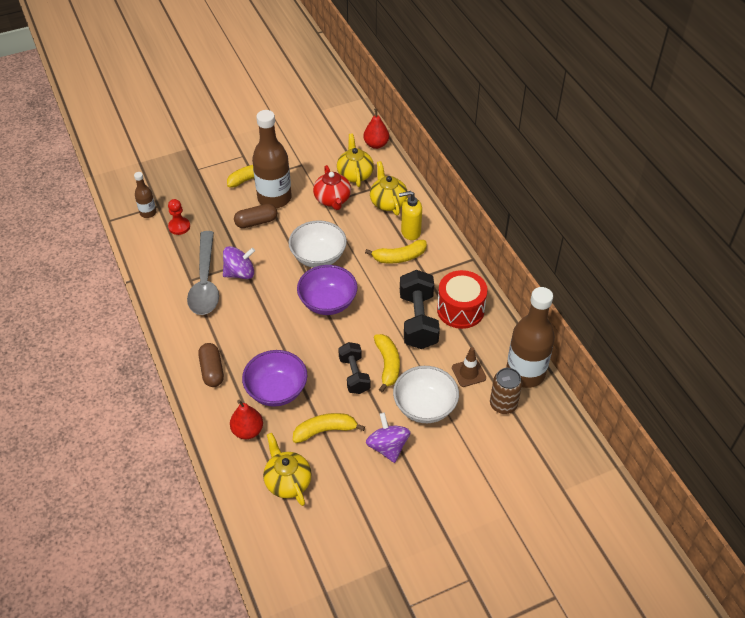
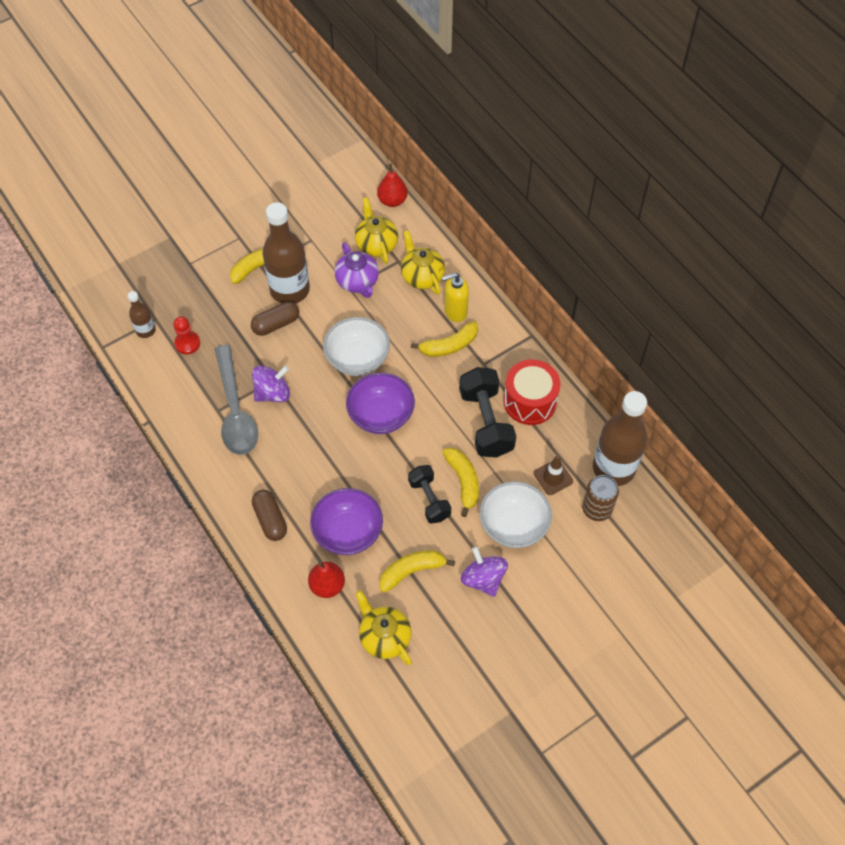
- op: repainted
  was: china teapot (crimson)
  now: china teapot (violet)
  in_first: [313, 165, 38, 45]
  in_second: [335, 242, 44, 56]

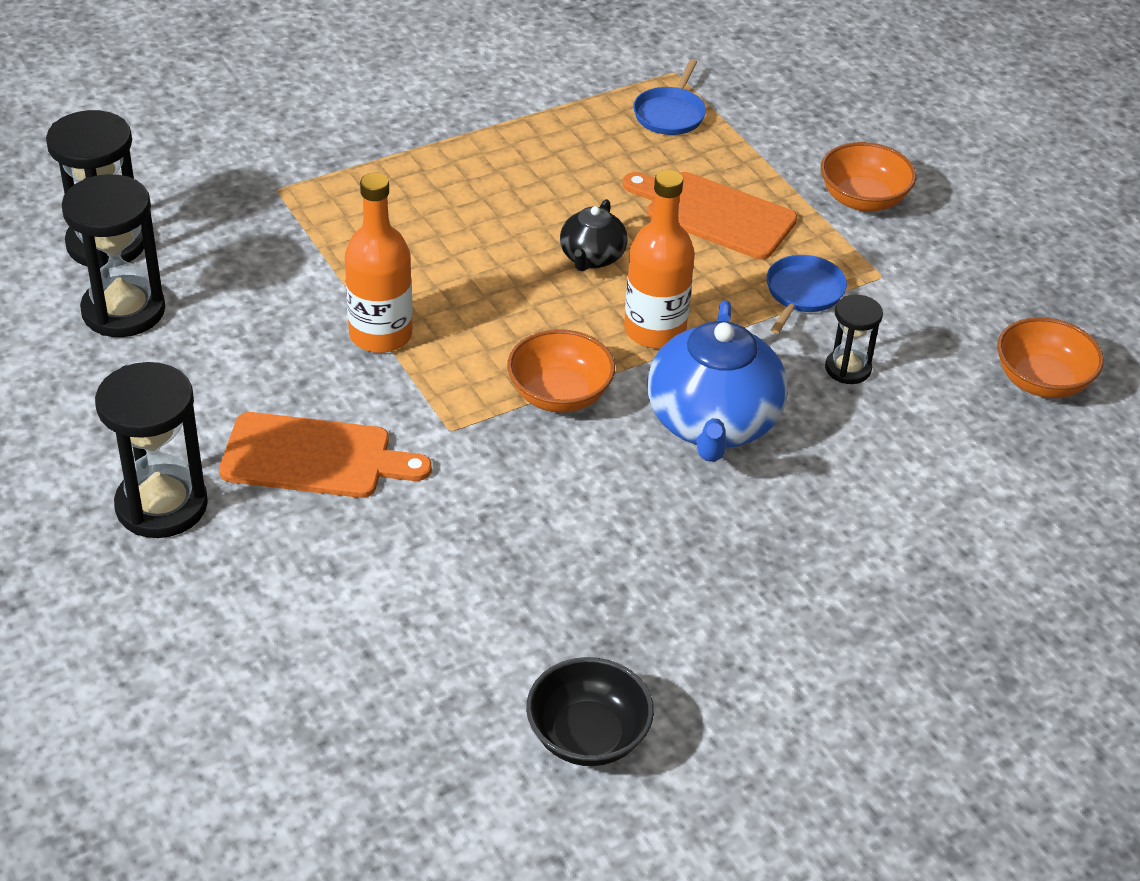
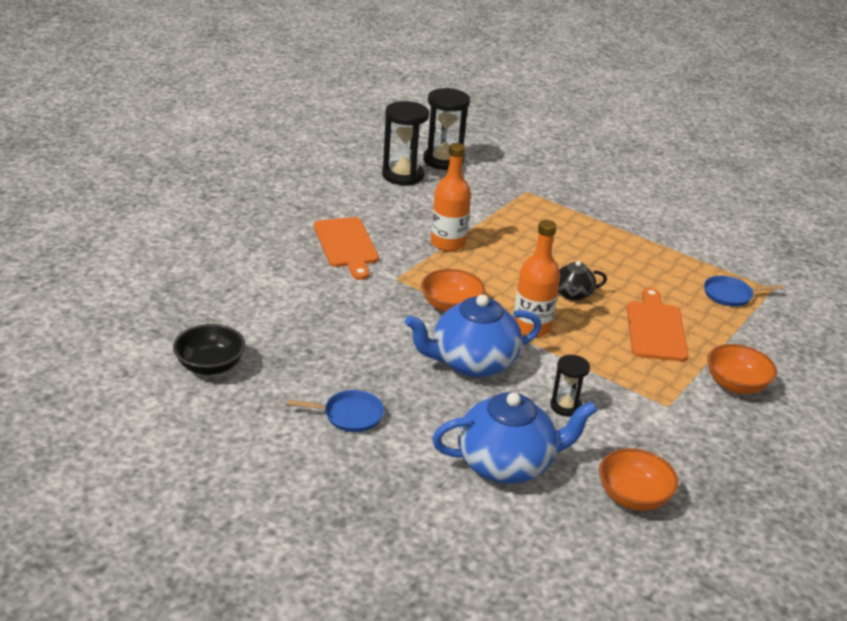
- op: shifted
  was: skillet (royal blue)
  in_first: [766, 255, 81, 79]
  in_second: [287, 390, 97, 42]
- op: gone
  was: sandglass (ebony)
  in_first: [95, 362, 113, 176]
- op: new
  now: china teapot (royal blue)
  in_second: [432, 392, 166, 92]

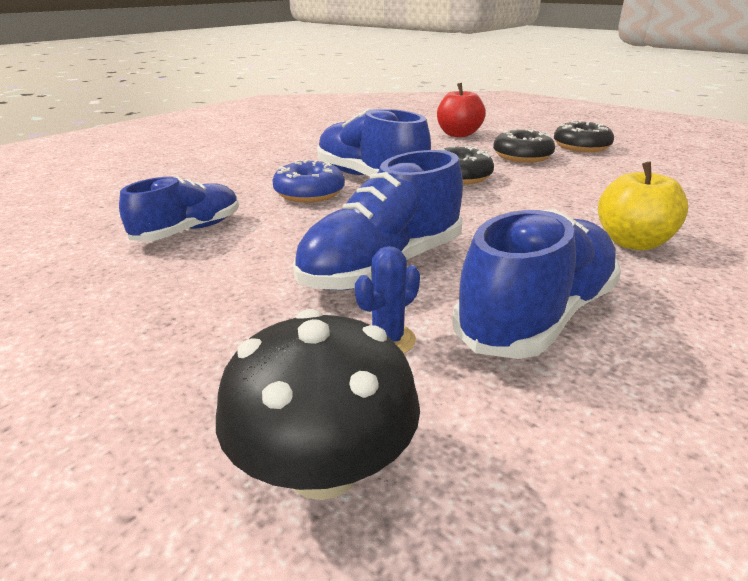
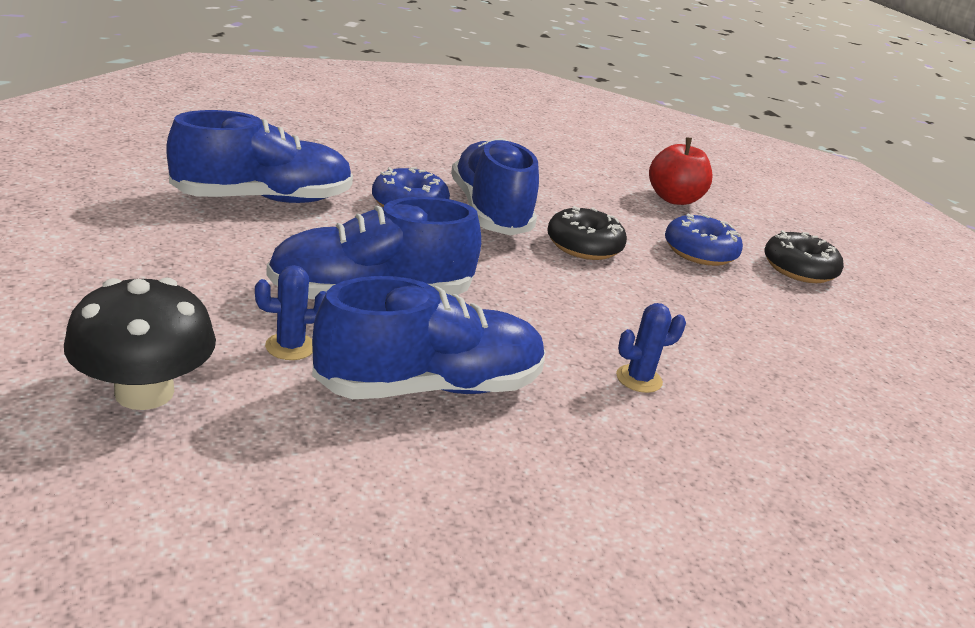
- op: repainted
  was: glazed donut (ebony)
  now: glazed donut (royal blue)
  in_first: [493, 129, 62, 34]
  in_second: [665, 213, 78, 53]
- op: swapped
  was: apple fruit (golden)
  now: cactus (royal blue)
  in_first: [598, 162, 90, 88]
  in_second: [616, 303, 70, 90]
- op: scaled
  was: lace-up shoe (royal blue)
  in_first: [119, 176, 120, 66]
  in_second: [166, 110, 187, 93]
  ratio: 1.51

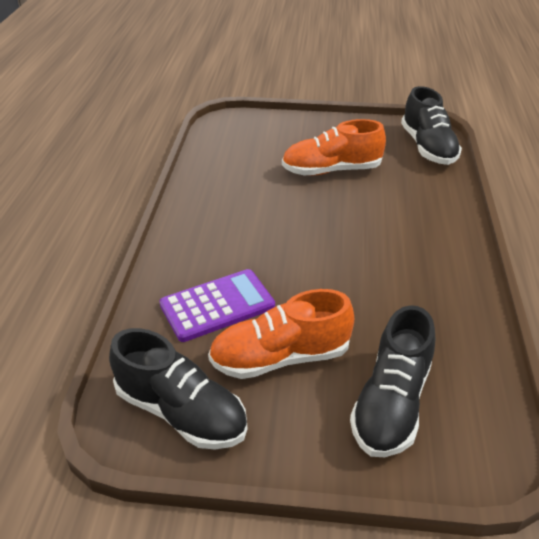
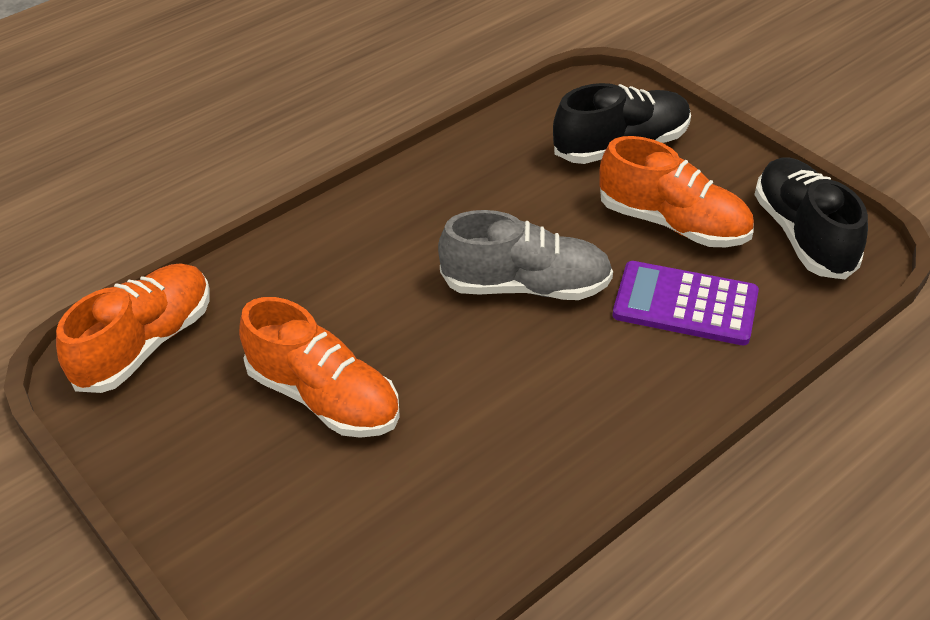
- op: repainted
  was: lace-up shoe (ebony)
  now: lace-up shoe (bright orange)
  in_first: [401, 86, 61, 79]
  in_second: [56, 263, 154, 130]
- op: new
  now: lace-up shoe (ash-grey)
  in_second: [438, 210, 175, 90]

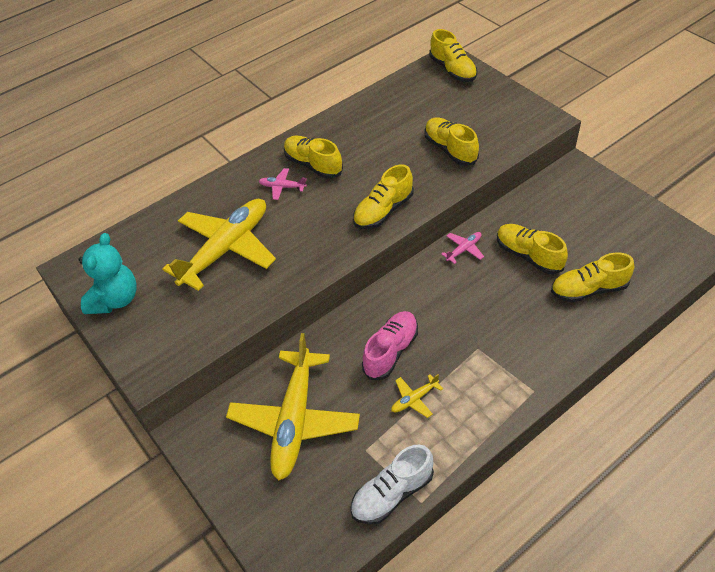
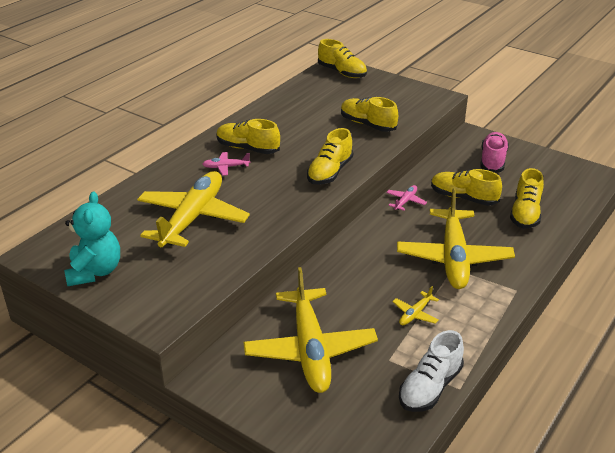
- op: rotated
  was: lace-up shoe (golden)
  in_first: [551, 252, 83, 50]
  in_second: [510, 168, 34, 61]
  clockwise: -45
- op: shifted
  was: lace-up shoe (rosy)
  in_first: [362, 311, 56, 69]
  in_second: [480, 132, 29, 41]
- op: new
  now: plane (golden)
  in_second: [397, 189, 118, 100]

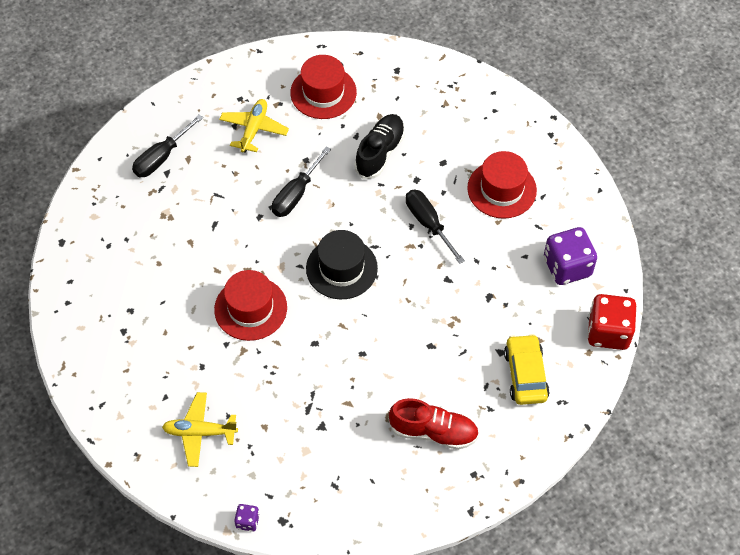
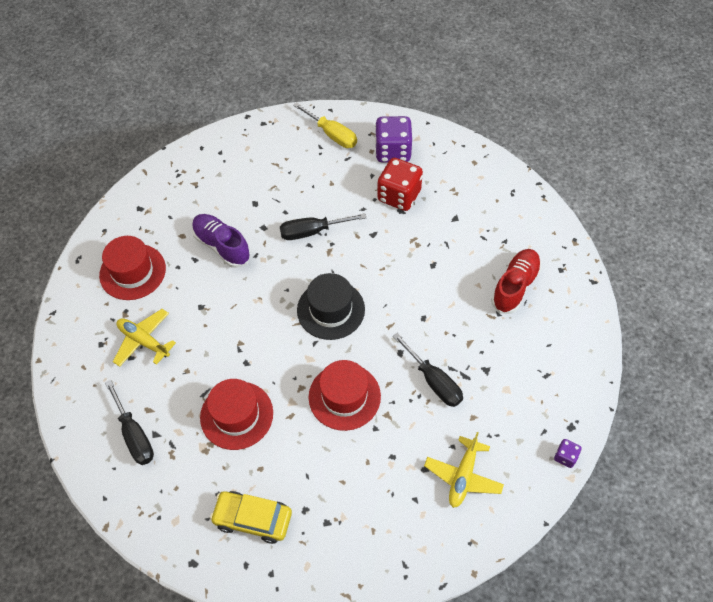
- op: repainted
  was: lace-up shoe (ebony)
  now: lace-up shoe (violet)
  in_first: [354, 114, 51, 65]
  in_second: [192, 214, 59, 54]
- op: shifted
  was: hand screwdriver (ebony)
  in_first: [272, 146, 59, 71]
  in_second: [393, 333, 70, 74]
- op: shifted
  was: tall hat (crimson)
  in_first: [467, 151, 70, 68]
  in_second: [200, 379, 73, 71]
- op: shifted
  was: dice (crimson)
  in_first: [587, 294, 49, 56]
  in_second: [377, 158, 46, 53]
- op: shifted
  was: automobile (golden)
  in_first: [504, 334, 46, 71]
  in_second: [210, 491, 82, 53]
- op: new
  now: hand screwdriver (golden)
  in_second: [293, 102, 64, 46]

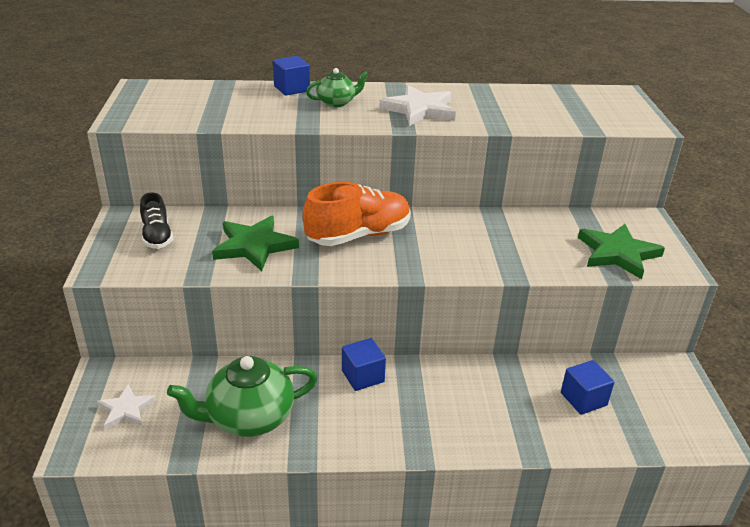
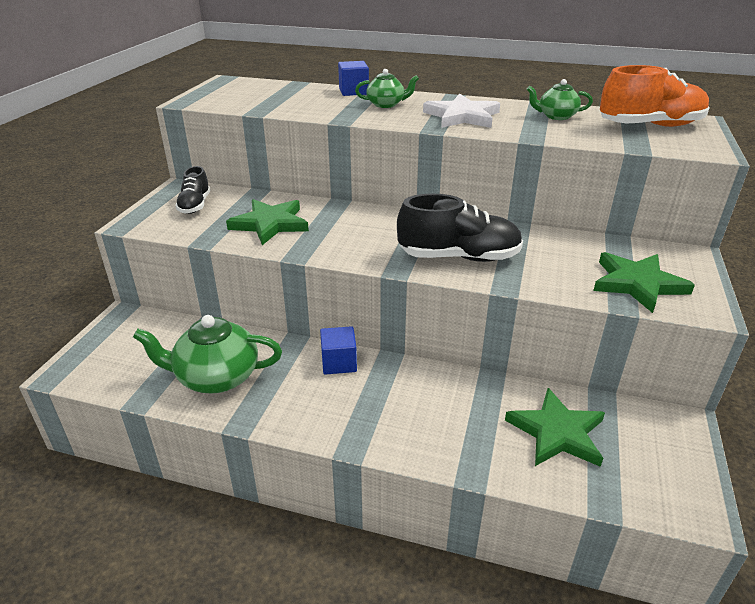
- op: shifted
  was: lace-up shoe (bright orange)
  in_first: [303, 182, 108, 64]
  in_second: [600, 65, 110, 62]
- op: swapped
  was: solid cube (royal blue)
  now: star (green)
  in_first: [561, 360, 54, 55]
  in_second: [505, 388, 100, 79]
- op: gone
  was: star (pure white)
  in_first: [97, 384, 59, 46]
- op: new
  now: china teapot (green)
  in_second: [527, 79, 66, 41]
- op: new
  now: lace-up shoe (ebony)
  in_second: [397, 194, 126, 68]

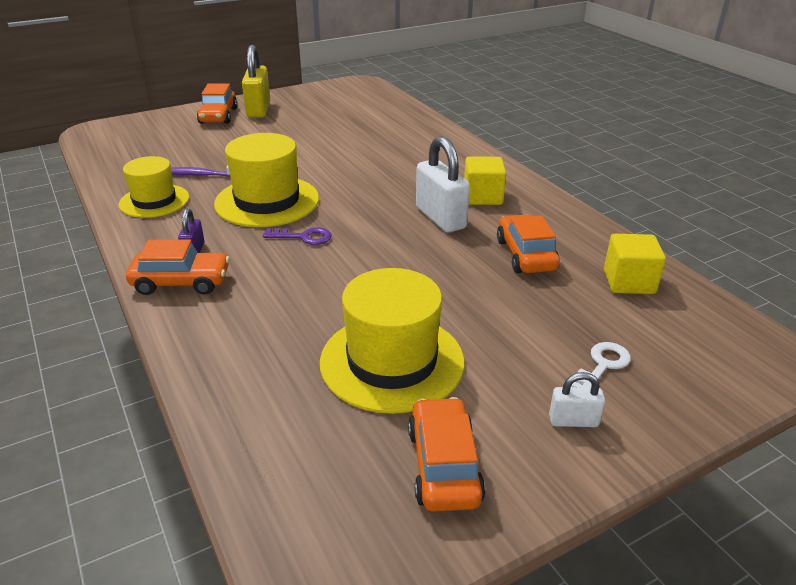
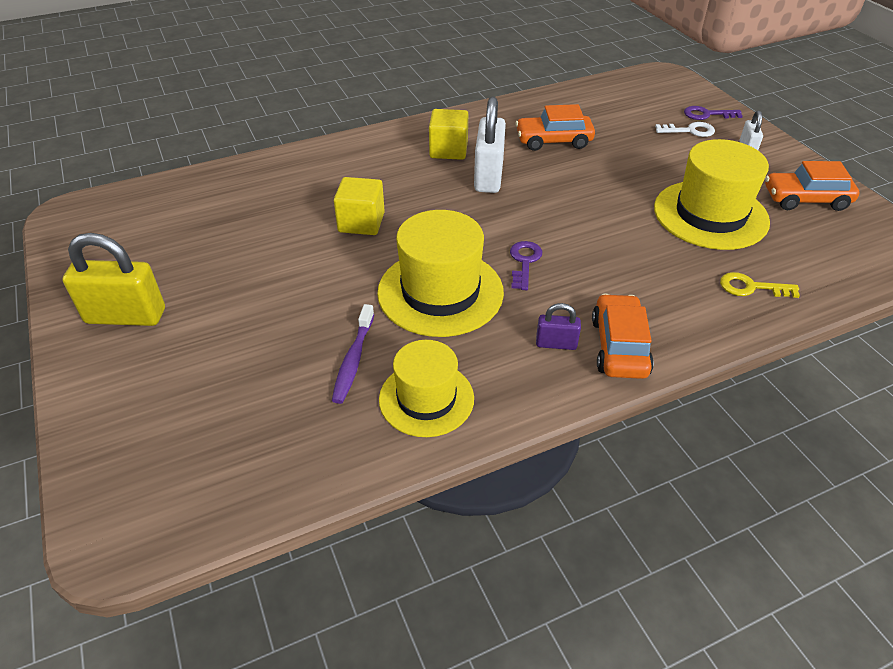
- op: gone
  was: automobile (bright orange)
  in_first: [197, 83, 41, 41]
- op: rotated
  was: small lock (pure white)
  in_first: [416, 136, 54, 97]
  in_second: [474, 97, 32, 96]
  clockwise: -60
- op: shifted
  was: solid cube (golden)
  in_first: [604, 234, 62, 60]
  in_second: [334, 177, 51, 58]
- op: rotated
  was: latchkey (pure white)
  in_first: [571, 342, 60, 46]
  in_second: [655, 122, 60, 15]
  clockwise: 135
- op: new
  now: latchkey (violet)
  in_second: [684, 106, 59, 14]
- op: new
  now: latchkey (golden)
  in_second: [720, 272, 80, 26]

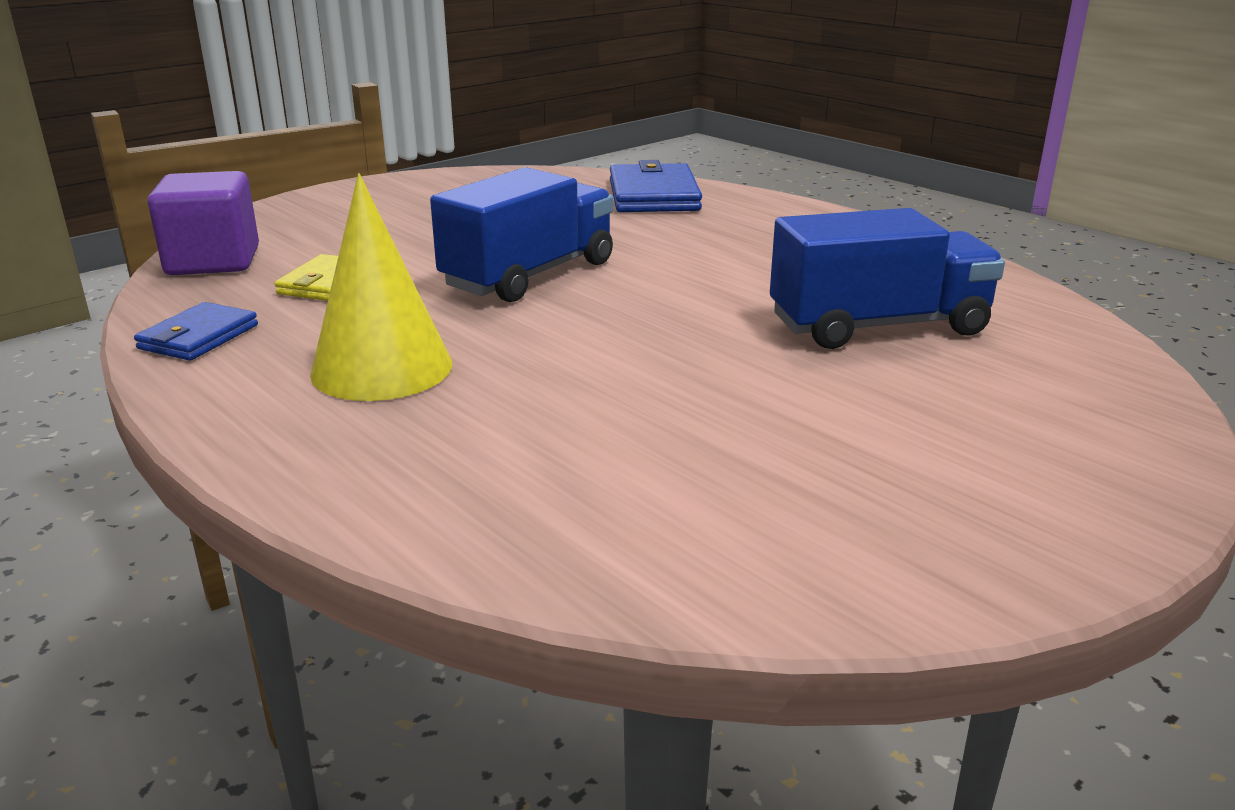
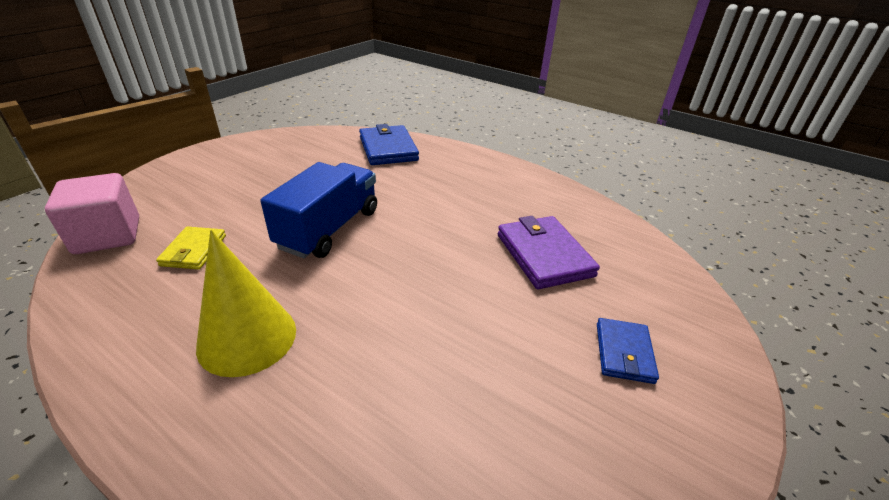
- op: repainted
  was: solid cube (violet)
  now: solid cube (rosy)
  in_first: [147, 171, 112, 104]
  in_second: [45, 173, 94, 81]
- op: swapped
  was: lorry (royal blue)
  now: card wallet (violet)
  in_first: [770, 208, 235, 141]
  in_second: [498, 216, 102, 73]
- op: shifted
  was: card wallet (royal blue)
  in_first: [134, 302, 124, 59]
  in_second: [597, 318, 62, 66]

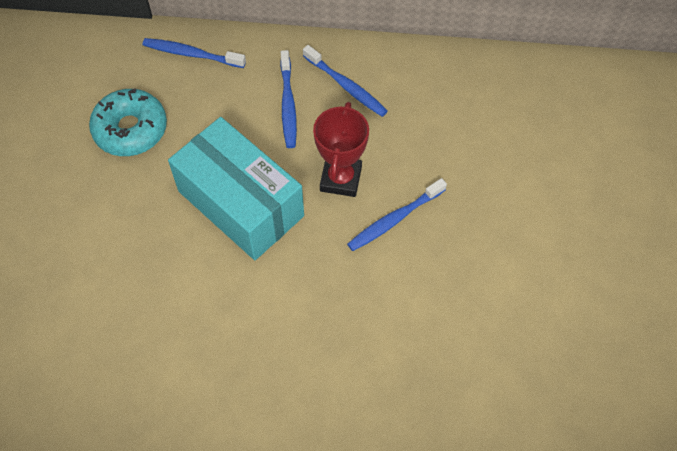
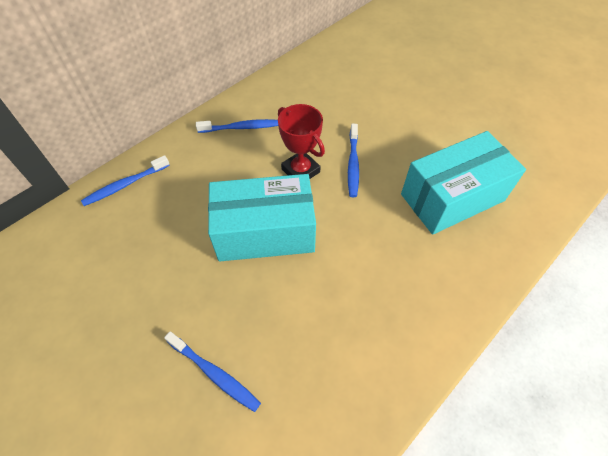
- op: shifted
  was: toothbrush (royal blue)
  in_first: [280, 50, 17, 98]
  in_second: [164, 332, 97, 80]
- op: gone
  was: glazed donut (turquoise)
  in_first: [89, 88, 78, 68]
- op: new
  now: box (turquoise)
  in_second: [401, 131, 125, 104]

